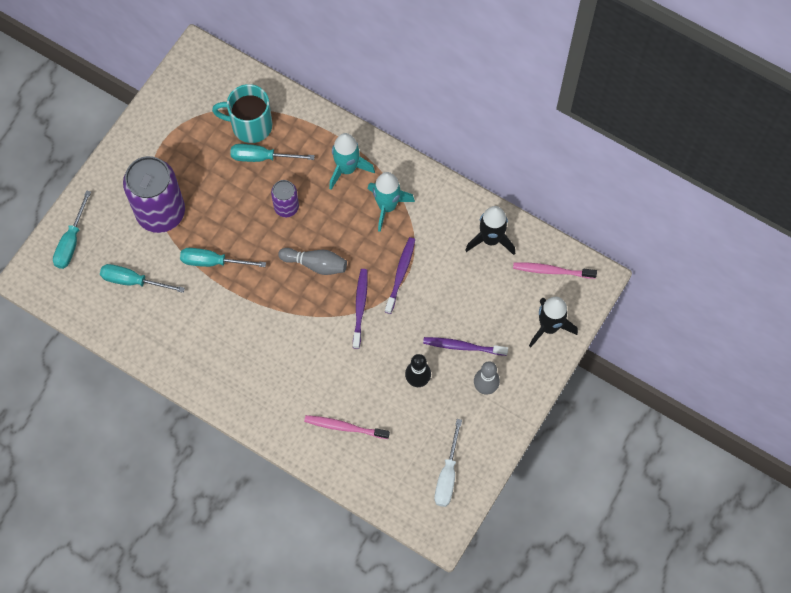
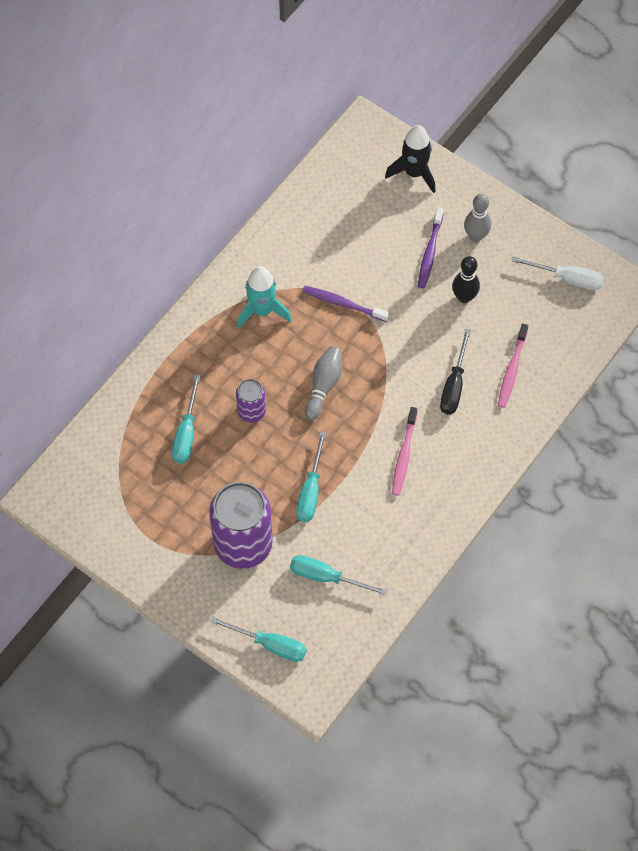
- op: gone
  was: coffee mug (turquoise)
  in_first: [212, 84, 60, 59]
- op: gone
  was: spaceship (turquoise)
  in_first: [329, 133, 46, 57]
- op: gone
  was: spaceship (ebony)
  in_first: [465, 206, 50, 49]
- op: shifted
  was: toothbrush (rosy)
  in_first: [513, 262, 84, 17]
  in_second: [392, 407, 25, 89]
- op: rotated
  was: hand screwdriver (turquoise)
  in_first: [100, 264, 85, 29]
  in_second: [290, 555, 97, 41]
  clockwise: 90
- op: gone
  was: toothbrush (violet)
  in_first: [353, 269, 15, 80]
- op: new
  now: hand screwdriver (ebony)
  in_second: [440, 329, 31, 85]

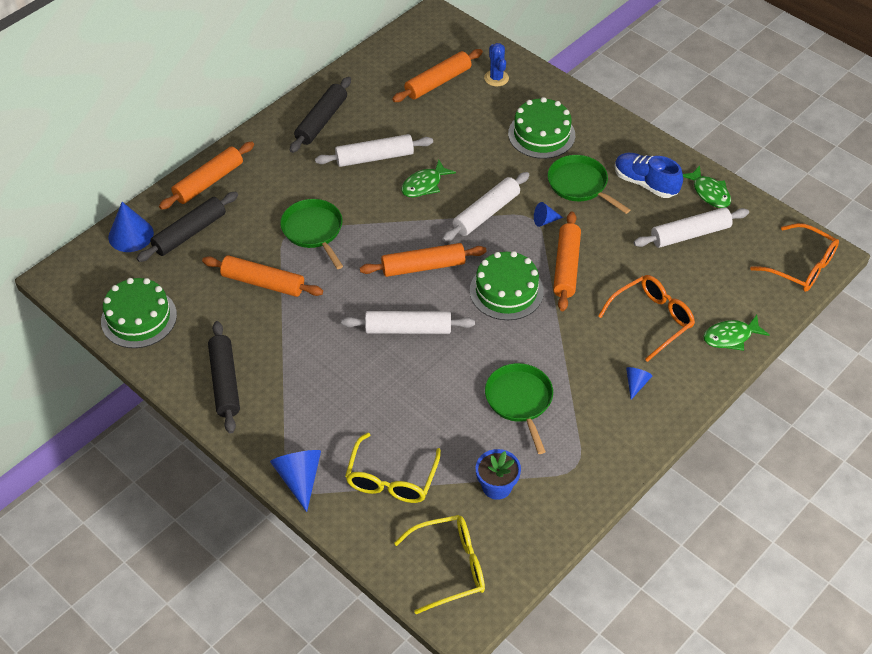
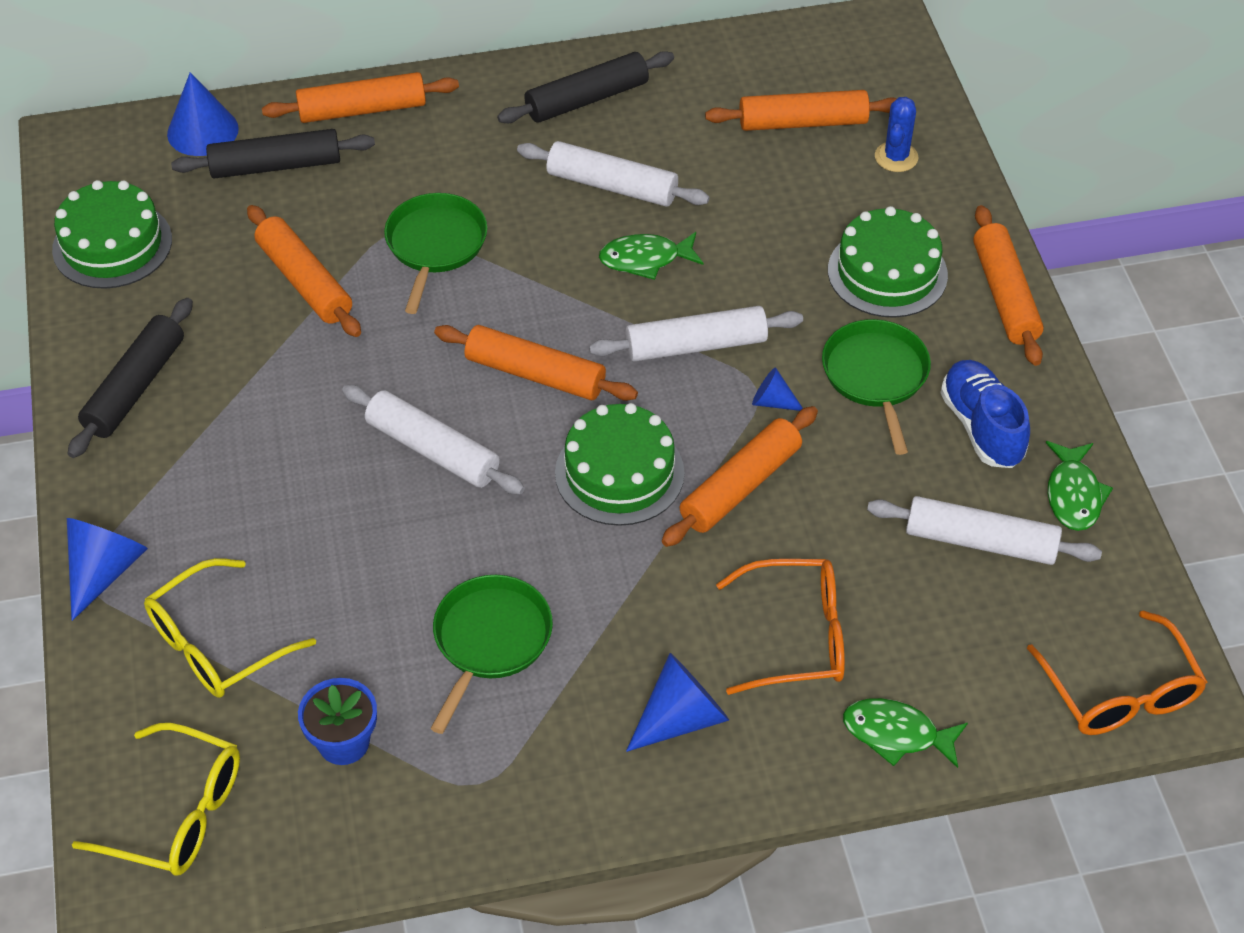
- op: scaled
  was: cone (royal blue)
  in_first: [626, 367, 27, 33]
  in_second: [626, 653, 103, 99]
  ratio: 1.8
- op: new
  now: pastry roller (bright orange)
  in_second: [973, 205, 71, 161]

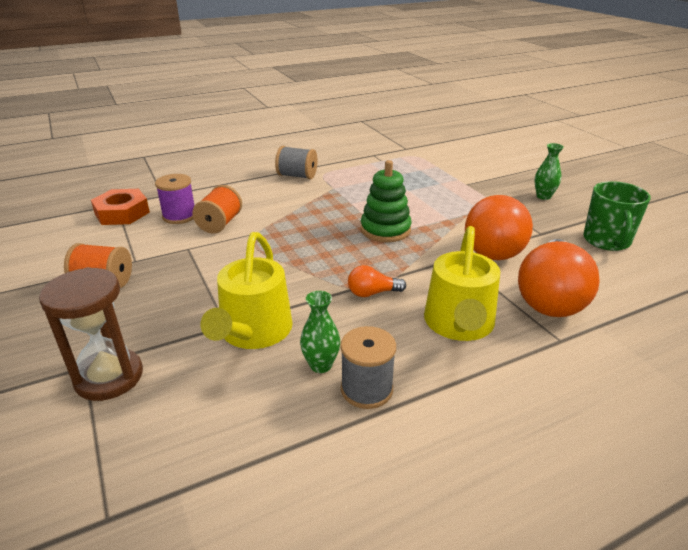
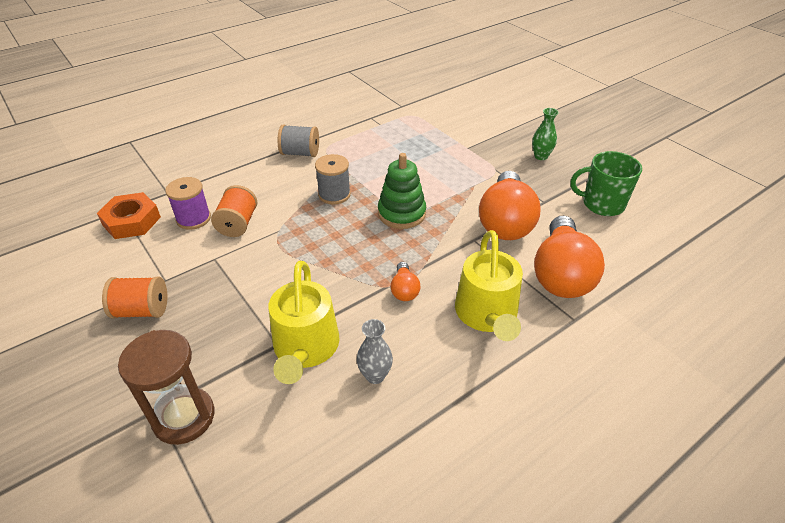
- op: rotated
  was: coffee mug (green)
  in_first: [583, 181, 67, 70]
  in_second: [571, 151, 71, 65]
  clockwise: 105
- op: rotated
  was: light bulb (bright orange)
  in_first: [348, 265, 58, 32]
  in_second: [391, 262, 30, 39]
  clockwise: -75
- op: repainted
  was: vase (green)
  now: vase (ash-grey)
  in_first: [300, 291, 40, 82]
  in_second: [357, 319, 36, 65]
- op: shifted
  was: bobbin (ash-grey)
  in_first: [340, 326, 56, 83]
  in_second: [315, 154, 36, 50]

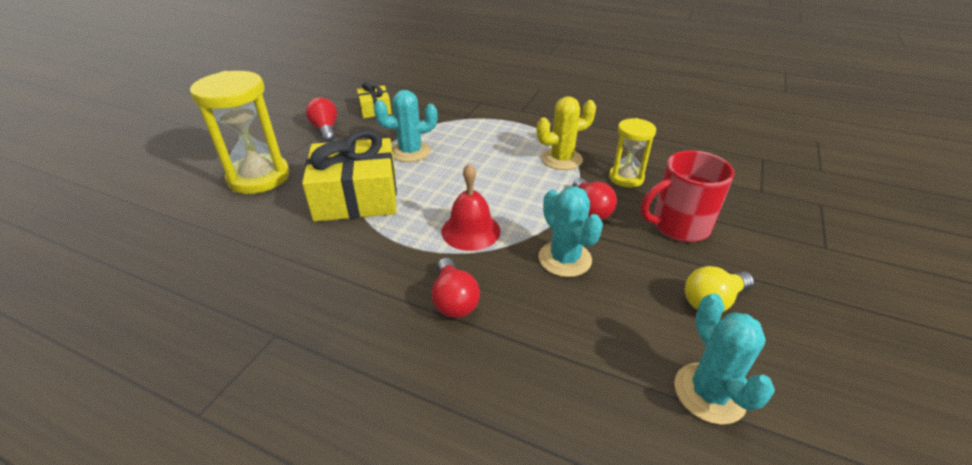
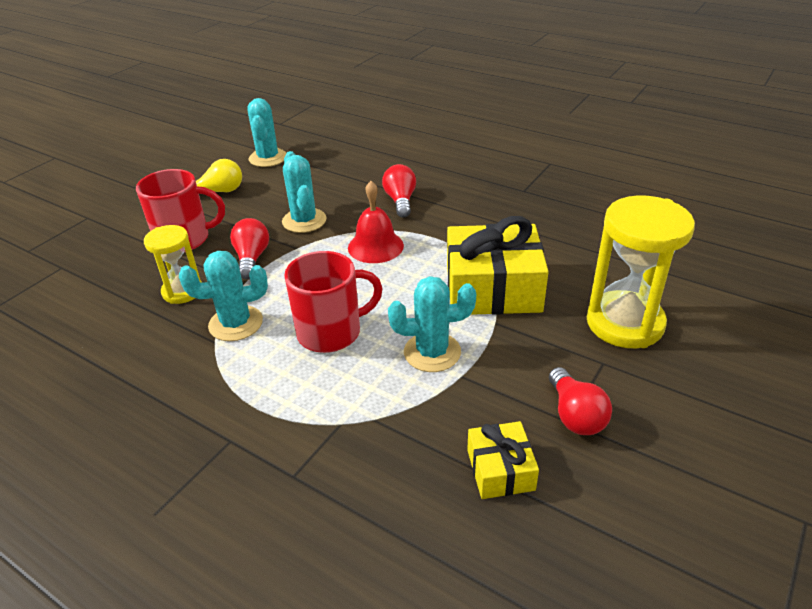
- op: repainted
  was: cactus (golden)
  now: cactus (turquoise)
  in_first: [537, 96, 59, 74]
  in_second: [179, 251, 89, 90]
- op: new
  now: coffee mug (crimson)
  in_second: [284, 251, 99, 102]

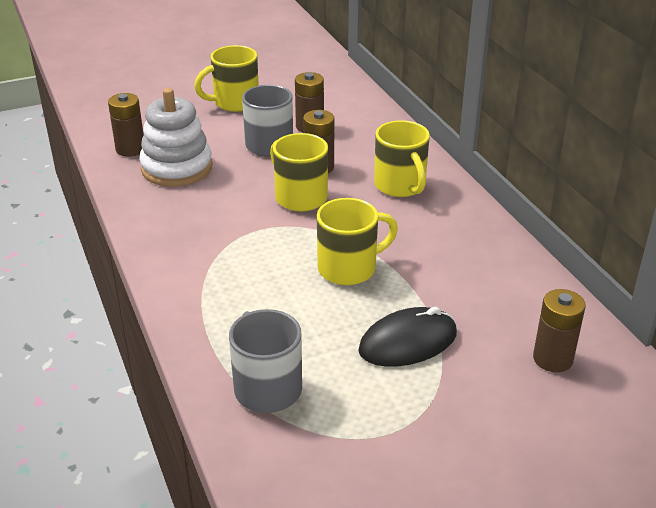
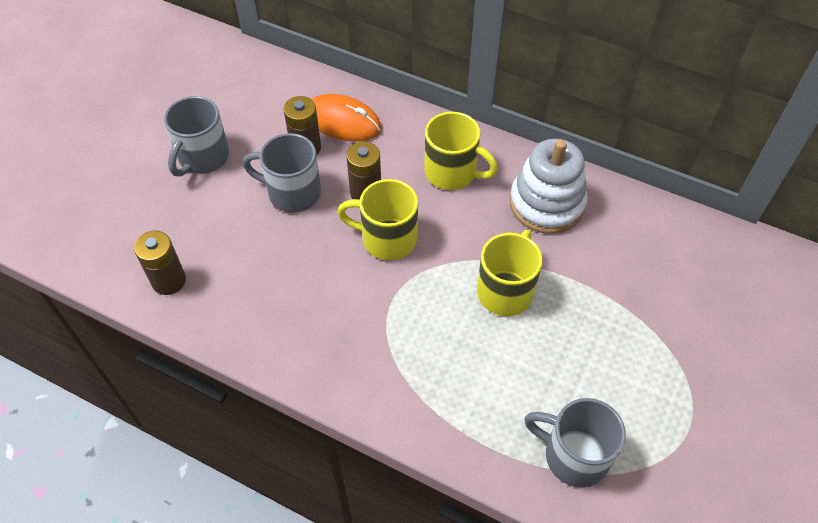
- op: repainted
  was: coffee mug (golden)
  now: coffee mug (ash-grey)
  in_first: [194, 45, 65, 67]
  in_second: [164, 96, 65, 81]
- op: shifted
  was: stacking toy (pure white)
  in_first: [139, 88, 73, 99]
  in_second: [510, 139, 78, 95]
- op: gone
  was: AA battery (russet)
  in_first: [533, 289, 53, 83]
- op: gone
  was: PC mouse (ebony)
  in_first: [358, 307, 99, 60]
- op: new
  now: PC mouse (bright orange)
  in_second: [312, 94, 69, 47]

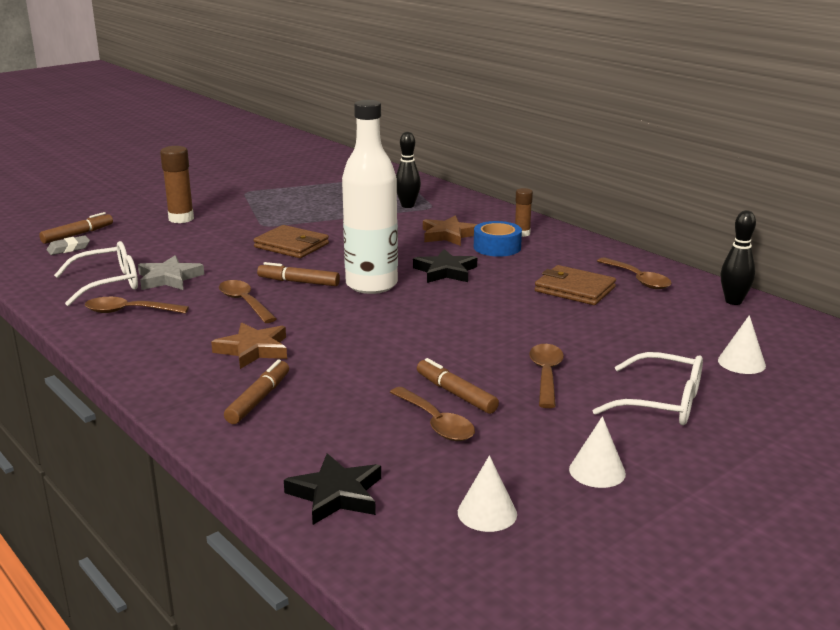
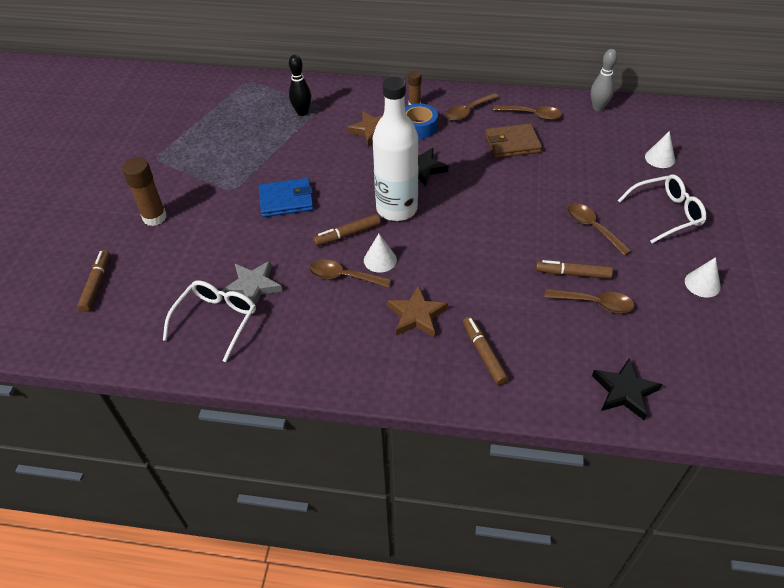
- op: repainted
  was: tenpin (ebony)
  now: tenpin (ash-grey)
  in_first: [721, 210, 35, 95]
  in_second: [591, 49, 26, 62]
- op: repainted
  was: card wallet (russet)
  now: card wallet (royal blue)
  in_first: [253, 225, 76, 33]
  in_second: [259, 178, 55, 39]
- op: gone
  was: pencil eraser (ash-grey)
  in_first: [47, 235, 43, 20]
- op: shifted
  was: tablespoon (russet)
  in_first: [85, 297, 104, 17]
  in_second: [445, 93, 54, 28]
- op: shifted
  was: cone (pure white)
  in_first: [458, 455, 59, 77]
  in_second: [364, 234, 33, 39]

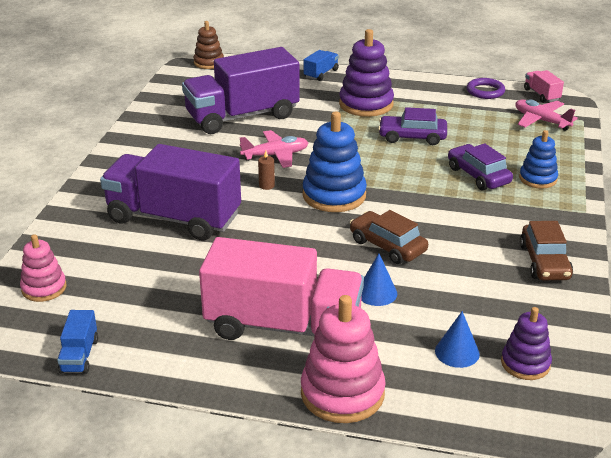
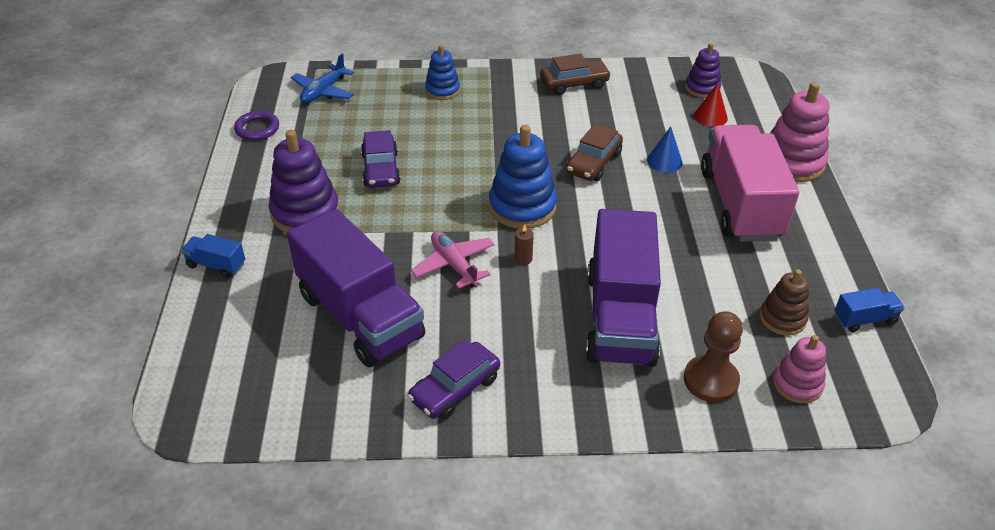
- op: shifted
  was: stacking toy (russet)
  in_first: [193, 21, 31, 48]
  in_second: [760, 269, 49, 67]
- op: gone
  was: lorry (rosy)
  in_first: [524, 70, 40, 33]
- op: repainted
  was: plane (rosy)
  now: plane (royal blue)
  in_first: [515, 99, 63, 32]
  in_second: [291, 54, 63, 49]
- op: shifted
  was: automobile (violet)
  in_first: [448, 143, 65, 47]
  in_second: [407, 339, 93, 80]
- op: repainted
  was: cone (royal blue)
  now: cone (crimson)
  in_first: [435, 311, 45, 57]
  in_second: [694, 83, 34, 44]
- op: new
  now: game pawn (russet)
  in_second: [684, 311, 59, 92]

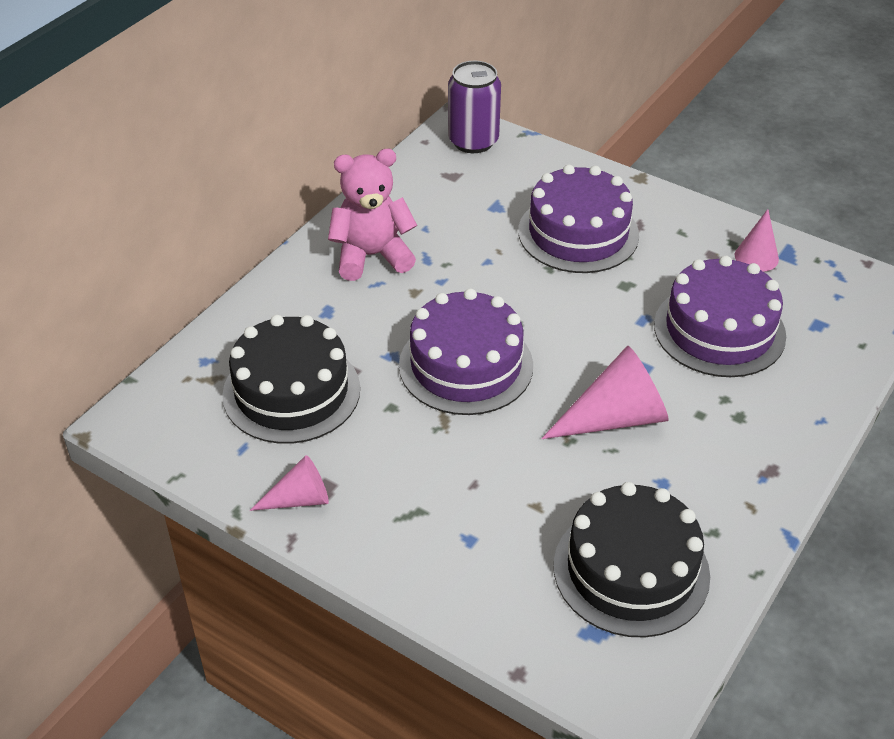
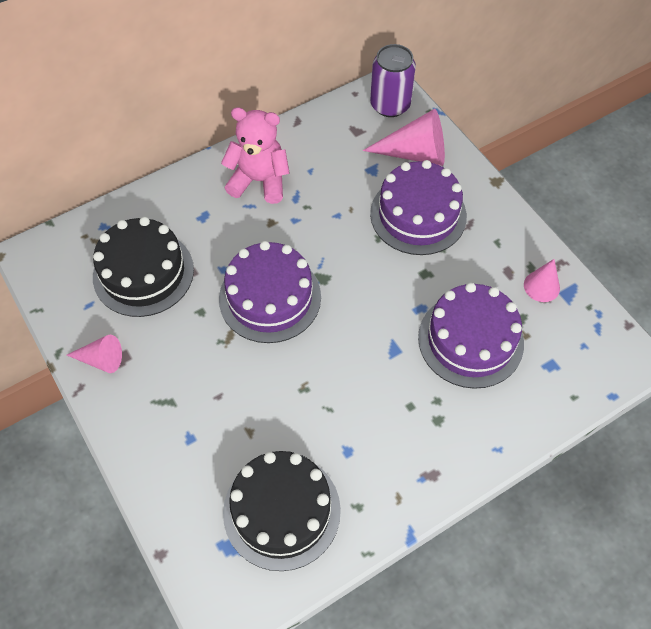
- op: shifted
  was: cone (rosy)
  in_first: [541, 346, 128, 93]
  in_second: [363, 109, 82, 57]

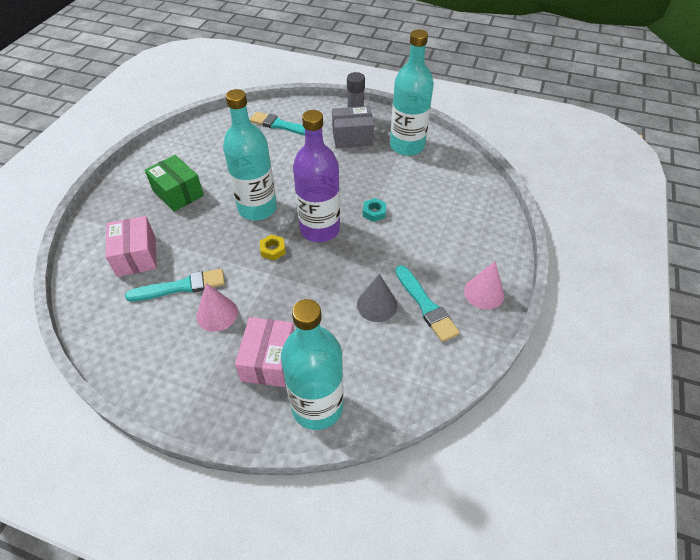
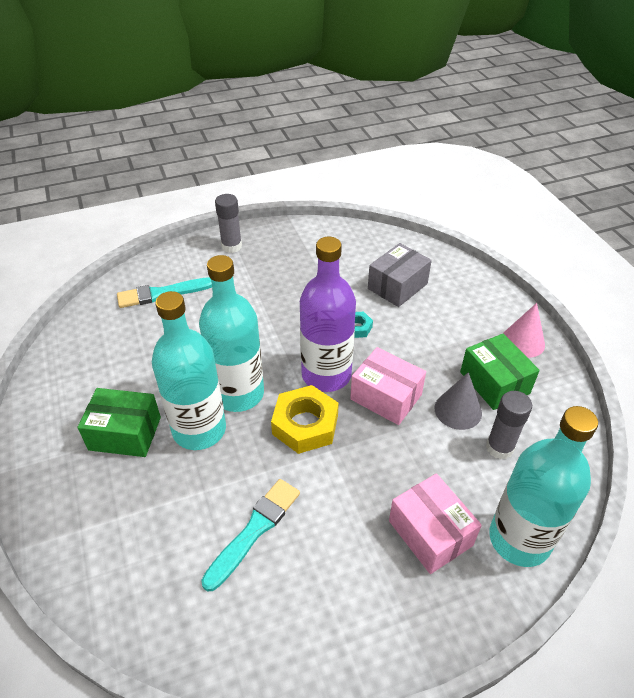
- op: shifted
  was: flask (turquoise)
  in_first: [390, 30, 44, 126]
  in_second: [152, 291, 74, 159]
- op: shifted
  was: box (ash-grey)
  in_first: [332, 106, 42, 42]
  in_second: [368, 243, 64, 64]
- op: shifted
  was: box (rosy)
  in_first: [106, 216, 51, 61]
  in_second: [350, 347, 76, 78]
- op: scaled
  was: hexagon nut (golden)
  in_first: [260, 234, 26, 26]
  in_second: [271, 385, 68, 69]
  ratio: 1.96
- op: swapped
  was: paintbrush (turquoise)
  now: box (green)
  in_first: [395, 265, 65, 77]
  in_second: [460, 334, 80, 76]
- op: gone
  was: cone (rosy)
  in_first: [196, 283, 42, 49]
- op: new
  now: glue stick (ash-grey)
  in_second: [486, 391, 46, 68]

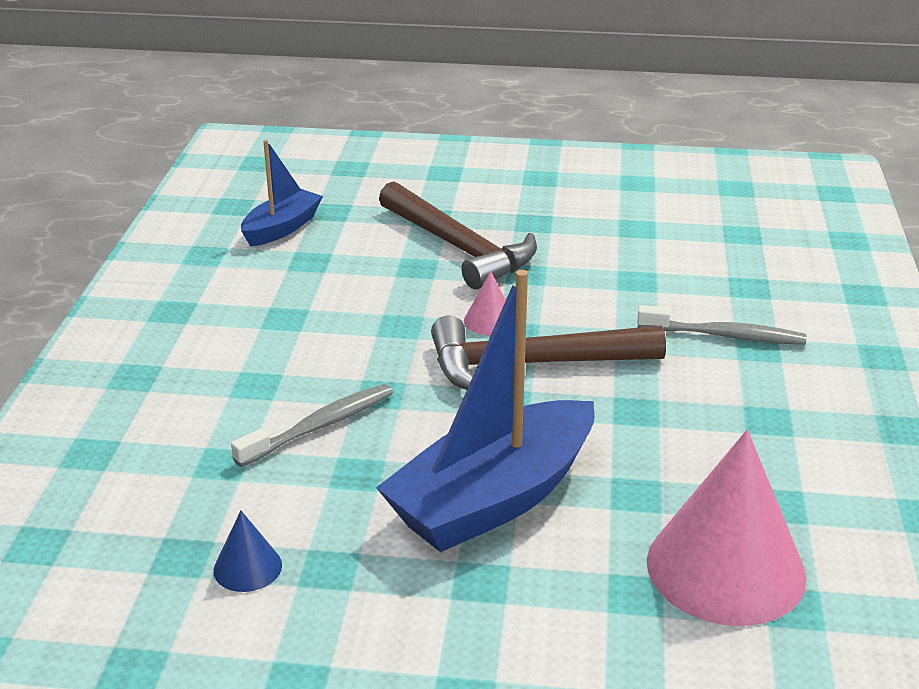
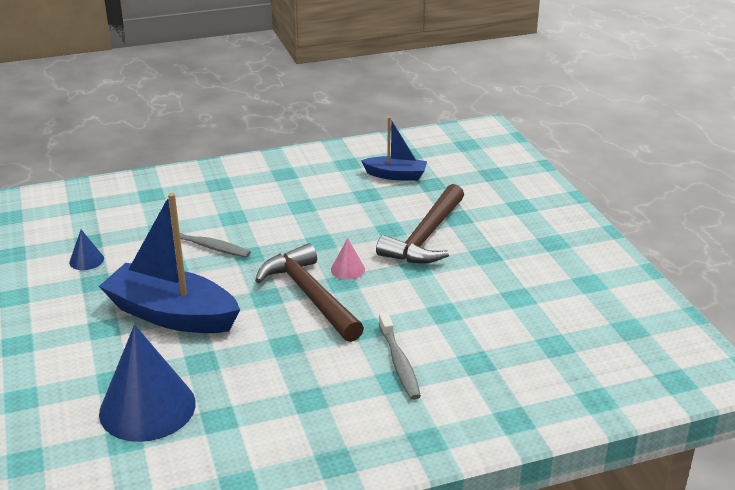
- op: repainted
  was: cone (rosy)
  now: cone (royal blue)
  in_first: [647, 430, 160, 196]
  in_second: [99, 325, 97, 117]

